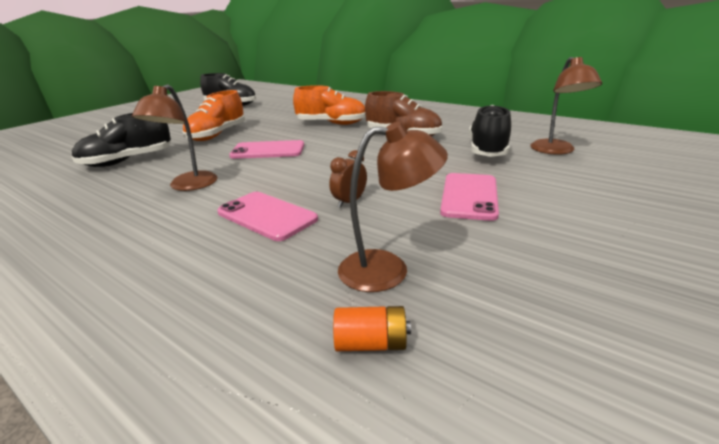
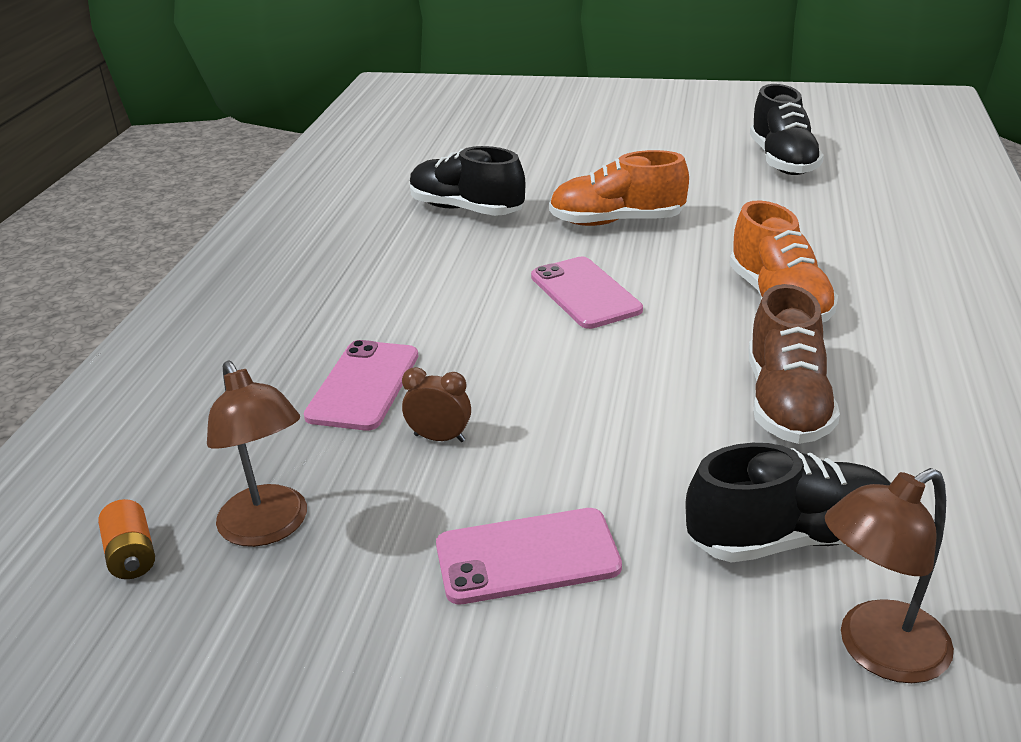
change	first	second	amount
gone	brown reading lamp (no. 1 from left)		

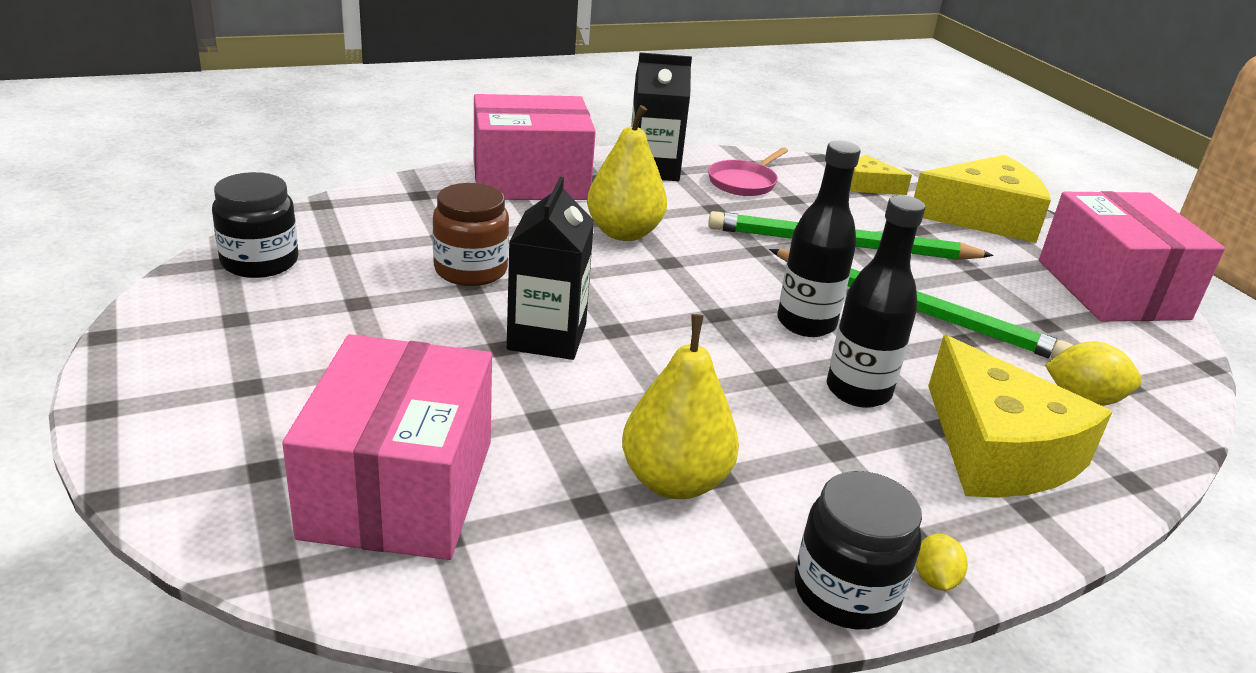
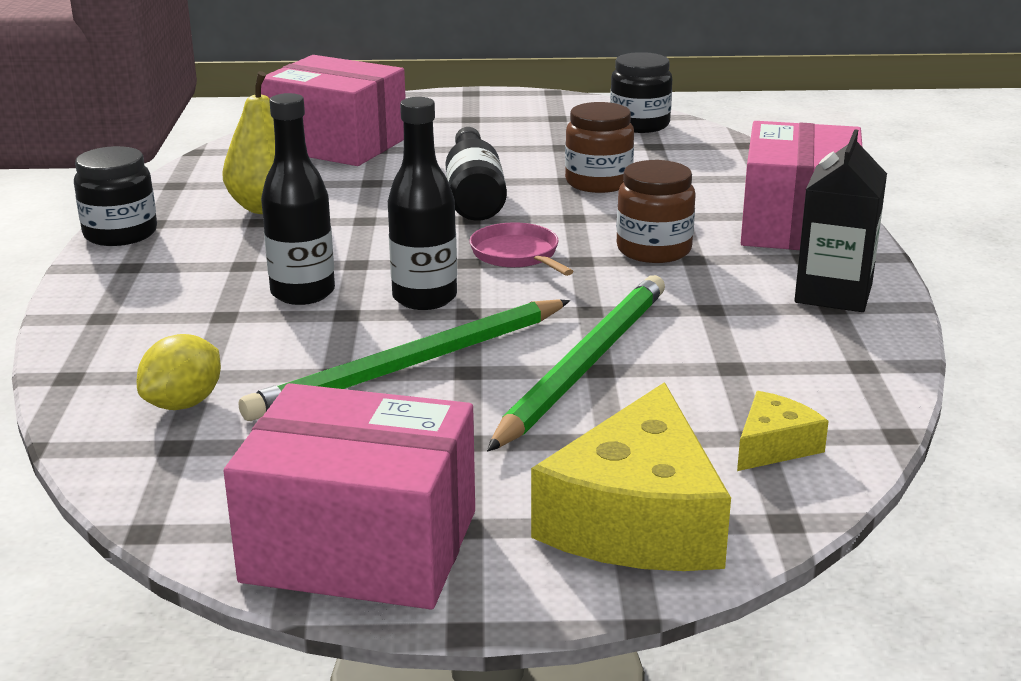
change	first	second	amount
swapped	bright yellow toy pear (no. 1 from left)	brown jam jar (no. 2 from left)	
shifted	rosy frying pan		
swapped	ebony milk carton (no. 1 from left)	ebony bottle (no. 3 from left)	
gone	bright yellow cheese (no. 3 from left)		
gone	bright yellow lemon (no. 1 from left)		

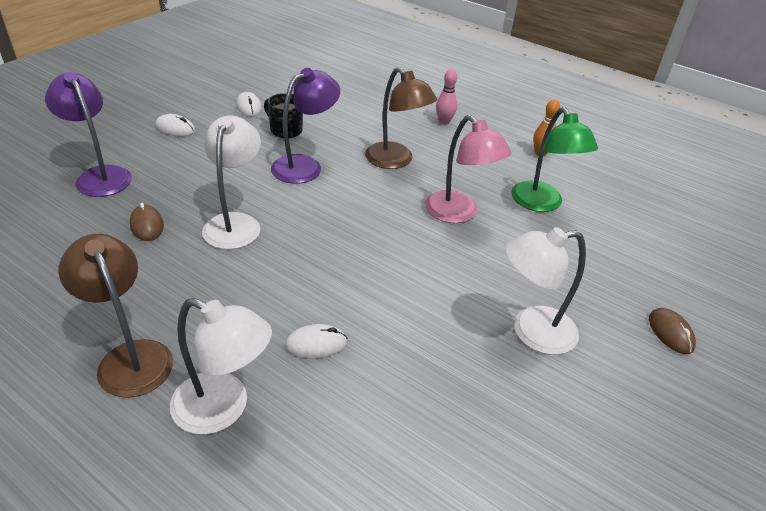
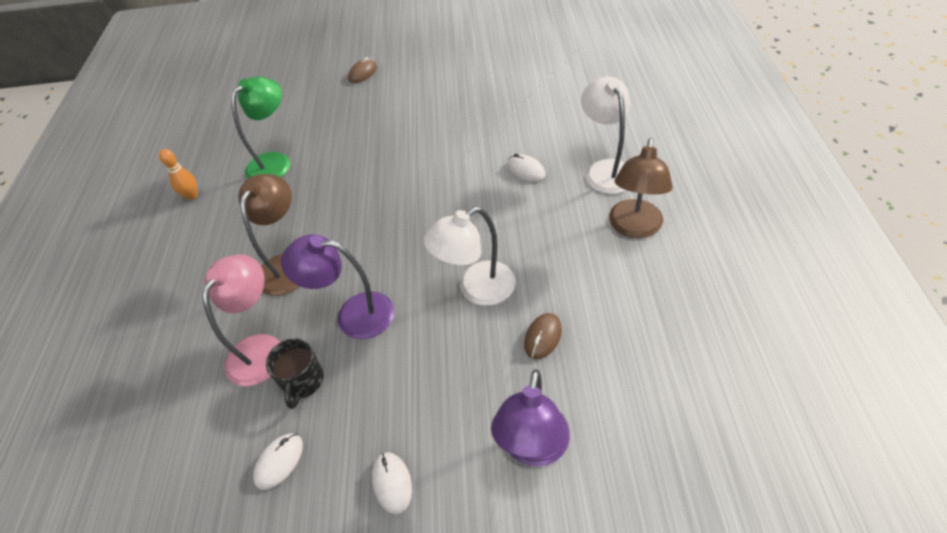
change	first	second	amount
gone	rosy skittle		
shifted	rosy reading lamp		
gone	white reading lamp (no. 3 from left)		

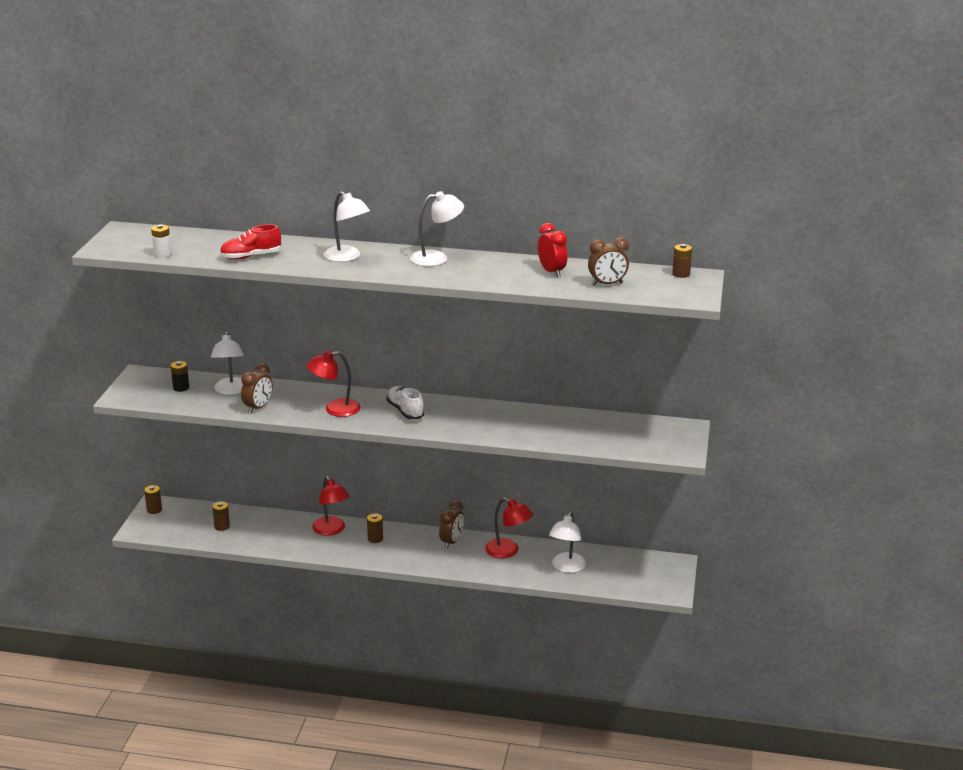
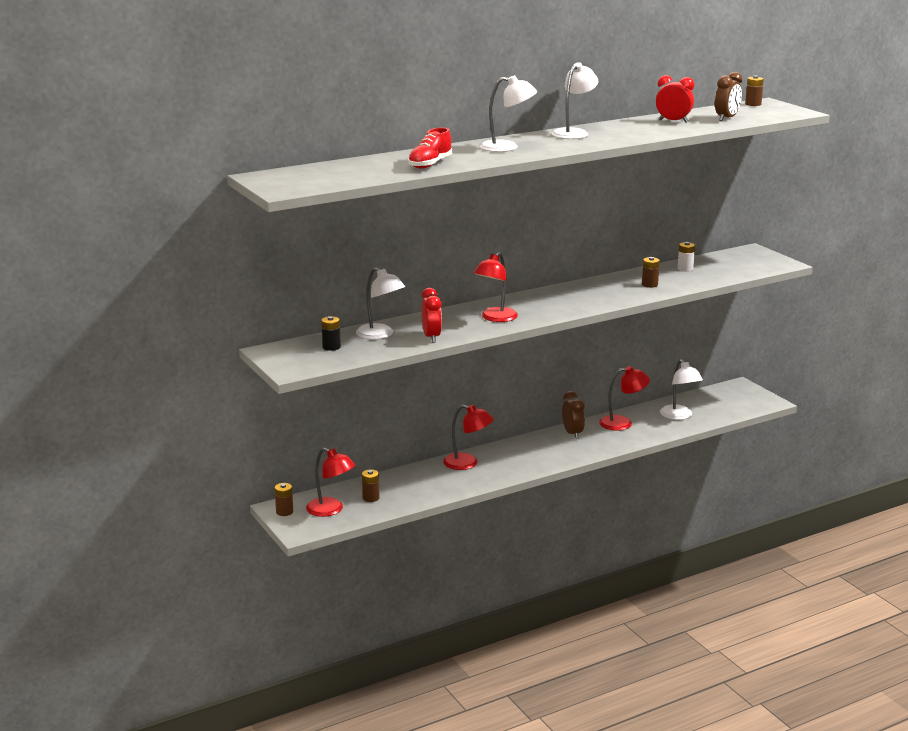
change	first	second	amount
shifted	white power cell		
repainted	brown bedside clock (no. 1 from left)	red bedside clock (no. 1 from left)	
gone	white sneaker		
shifted	brown power cell (no. 3 from left)		
new		red reading lamp (no. 1 from left)	

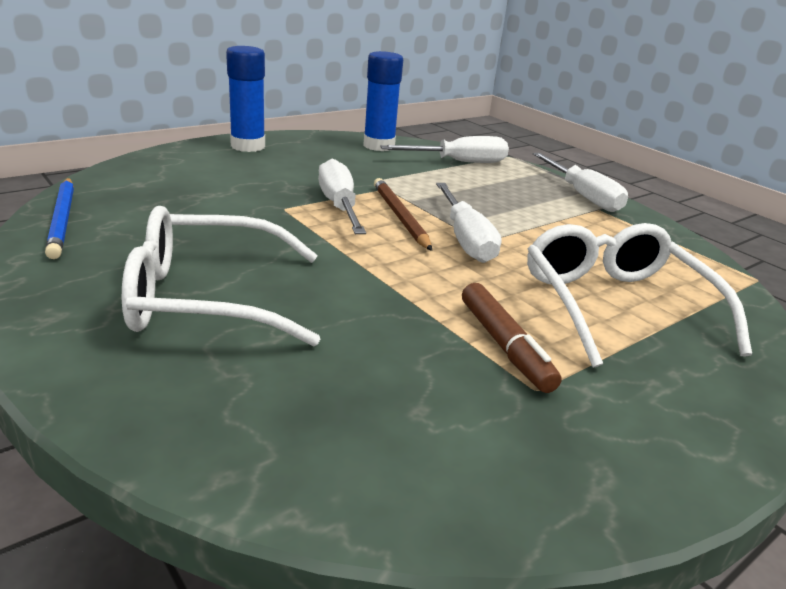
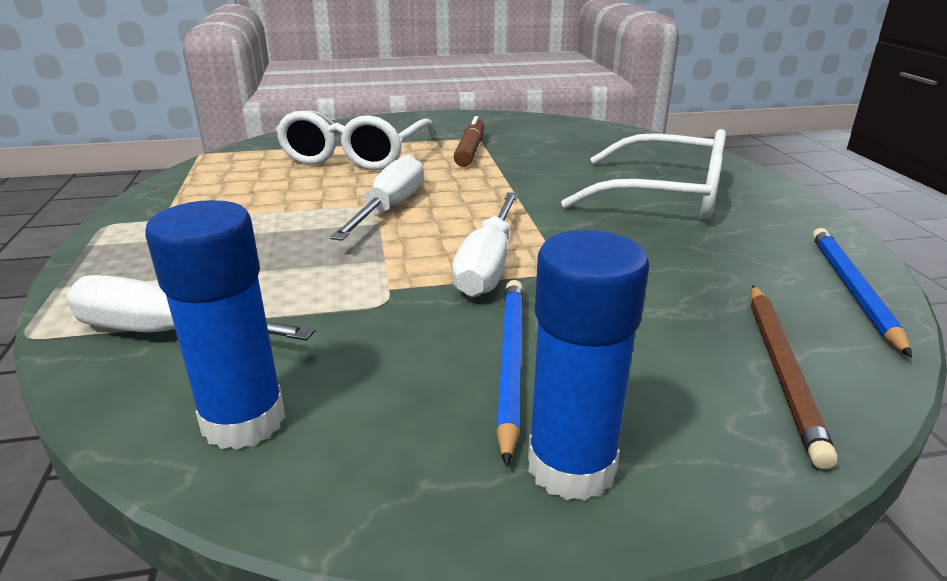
change	first	second	amount
gone	white flat screwdriver (no. 4 from left)		
shifted	brown wooden pencil		
new		royal blue wooden pencil (no. 1 from left)	

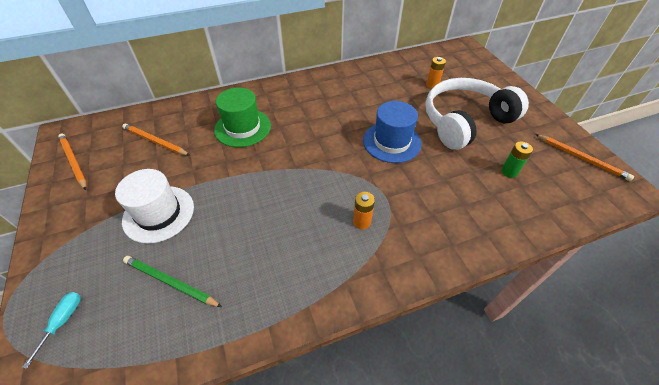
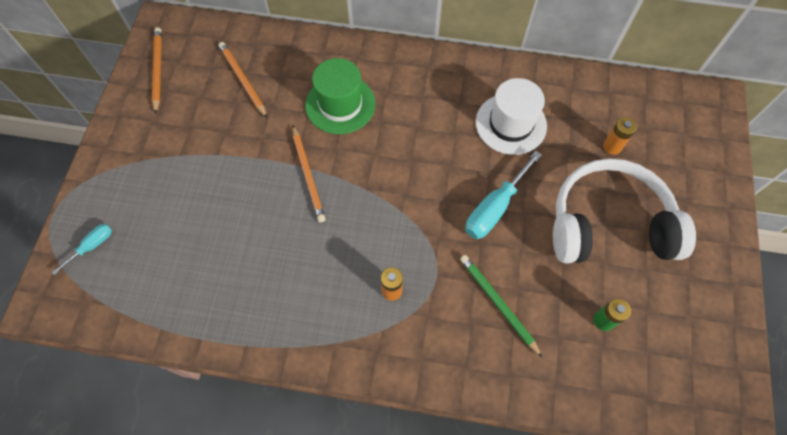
change	first	second	amount
swapped	royal blue hat	teal flat screwdriver (no. 2 from left)	
shifted	bright orange wooden pencil (no. 3 from left)		
shifted	white hat		
shifted	emerald wooden pencil		

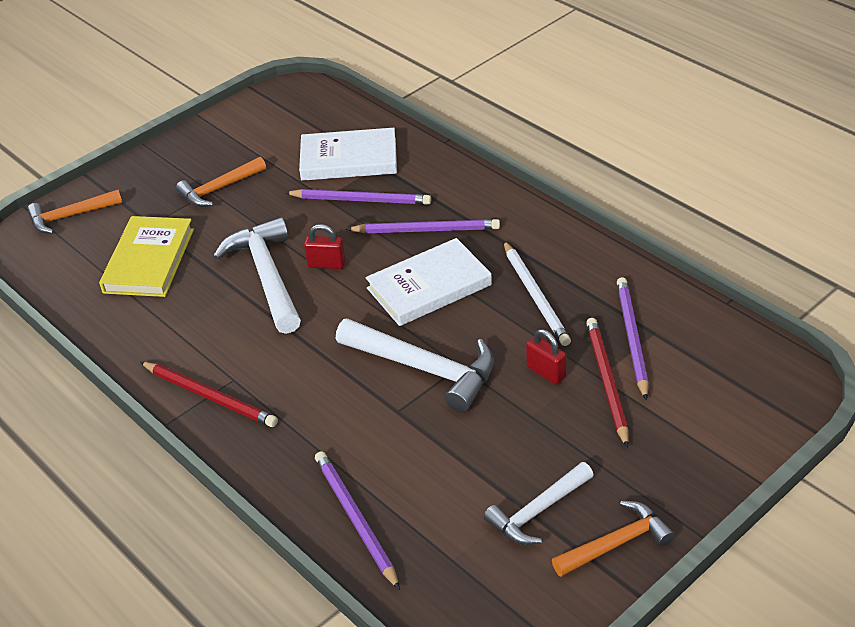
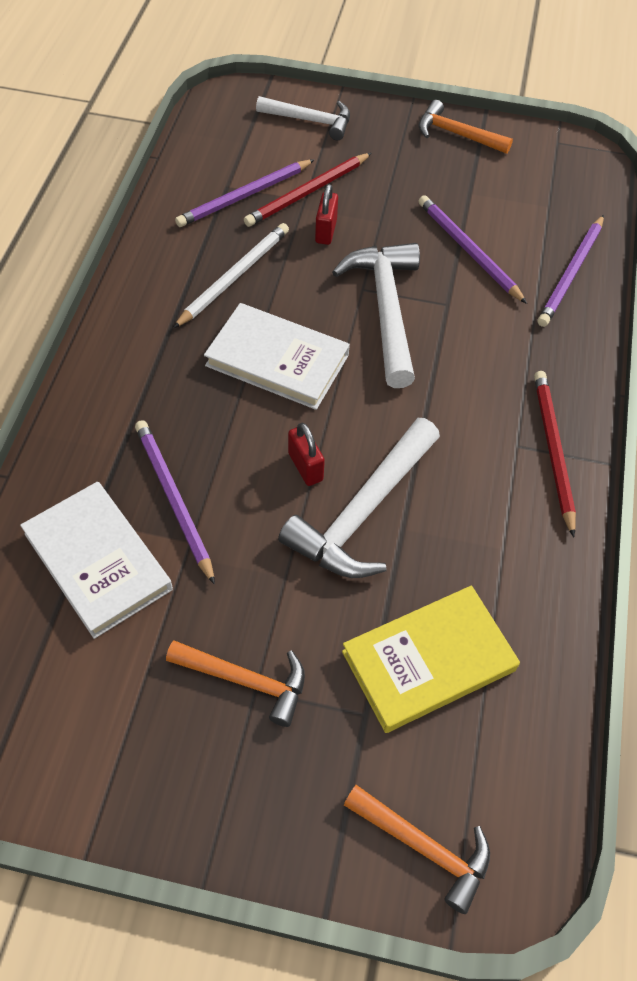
change	first	second	amount
shifted	purple wooden pencil (no. 3 from left)		
shifted	white hammer (no. 3 from left in the first image)	white hammer (no. 1 from left)	

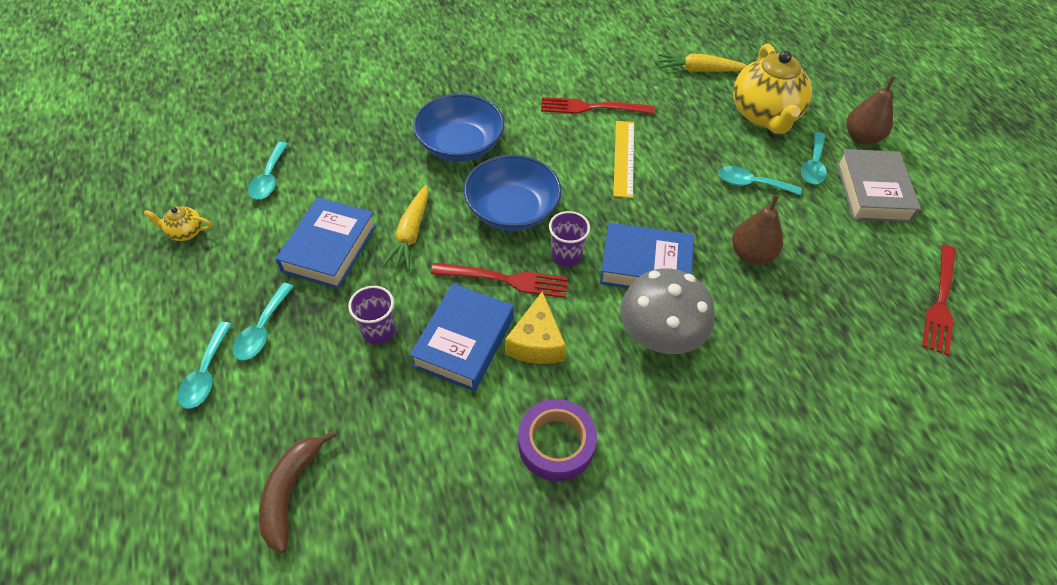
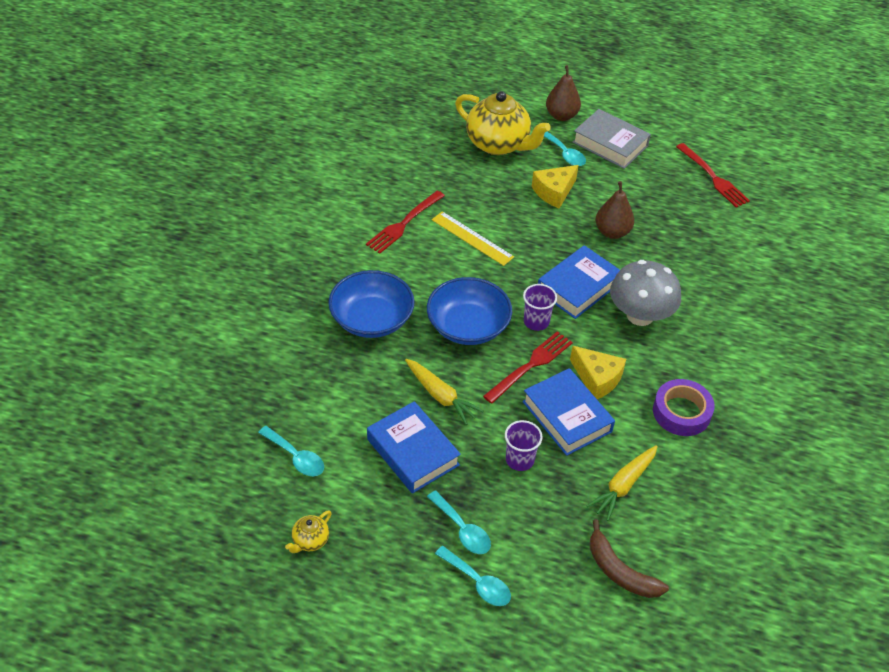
change	first	second	amount
shifted	bright yellow root vegetable (no. 2 from left)		
swapped	teal tablespoon (no. 4 from left)	bright yellow cheese (no. 1 from left)	

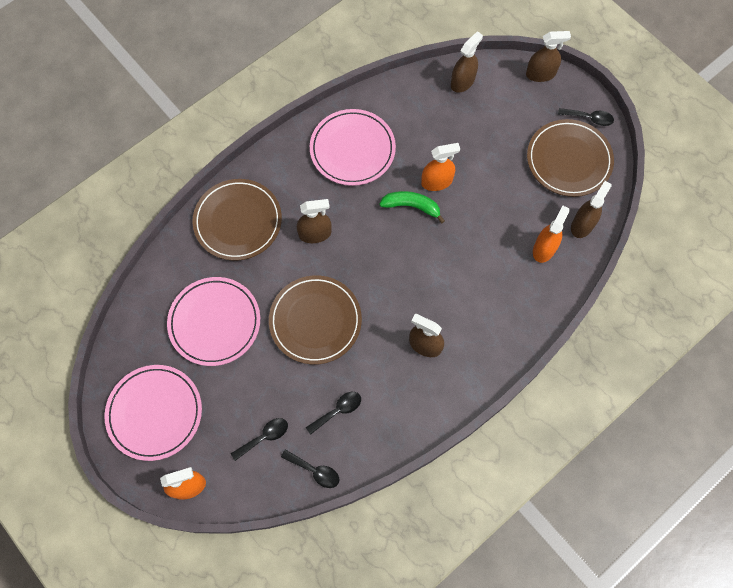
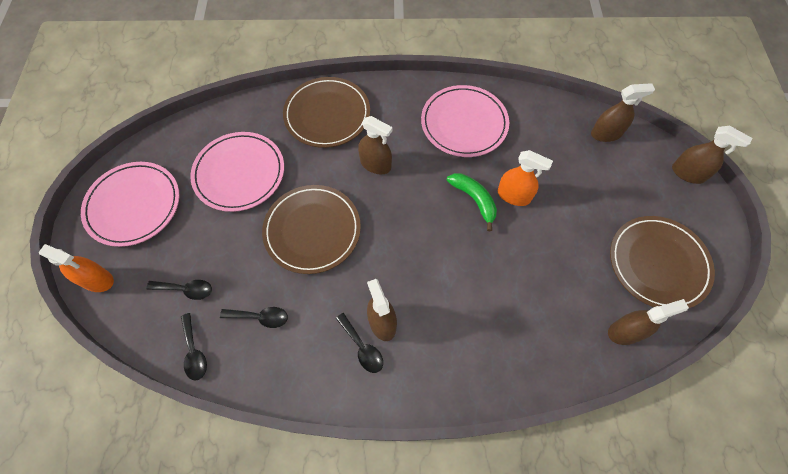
change	first	second	amount
shifted	ebony tablespoon (no. 4 from left)		
gone	bright orange spray bottle (no. 3 from left)		

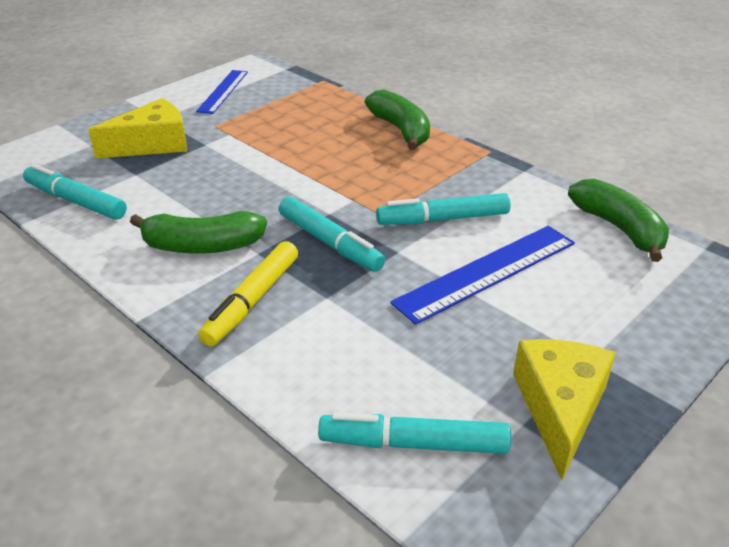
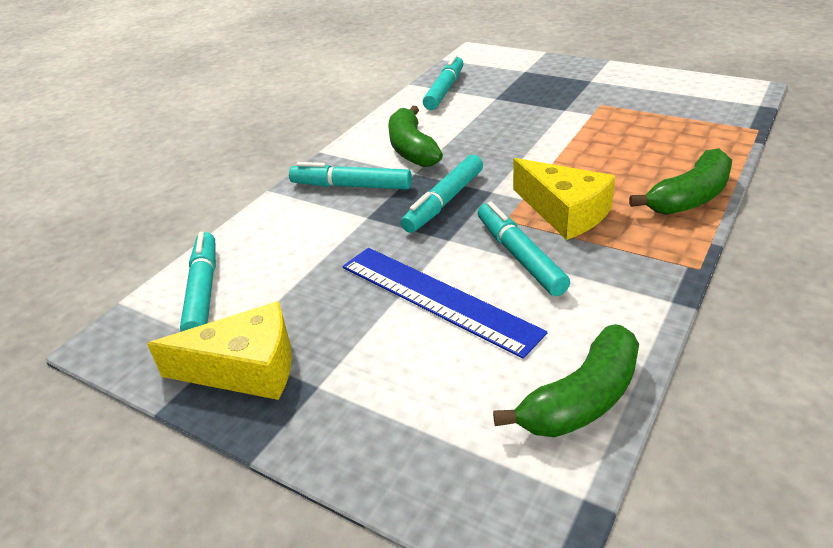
change	first	second	amount
gone	royal blue measuring stick (no. 1 from left)		
shifted	bright yellow cheese (no. 1 from left in the first image)	bright yellow cheese (no. 2 from left)	
repainted	bright yellow felt pen	teal felt pen (no. 2 from left)	

